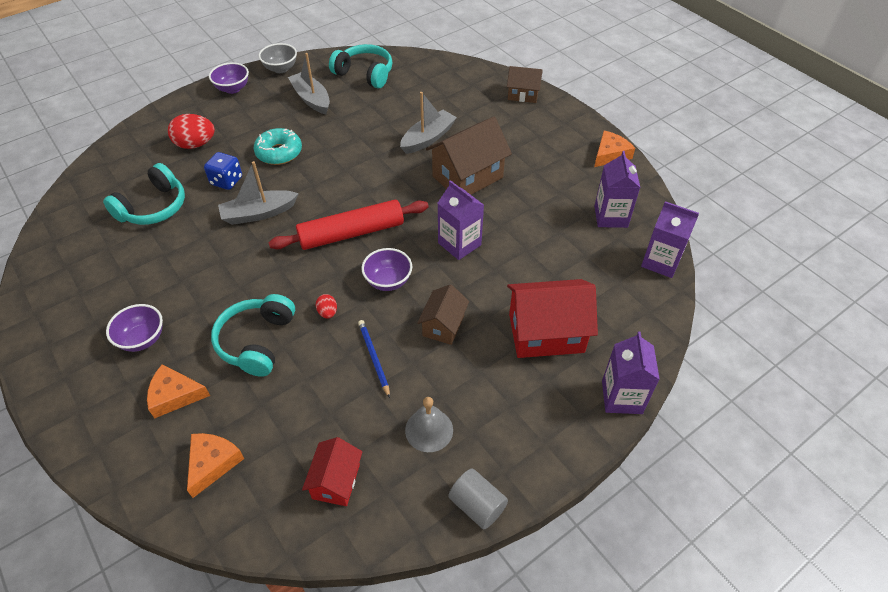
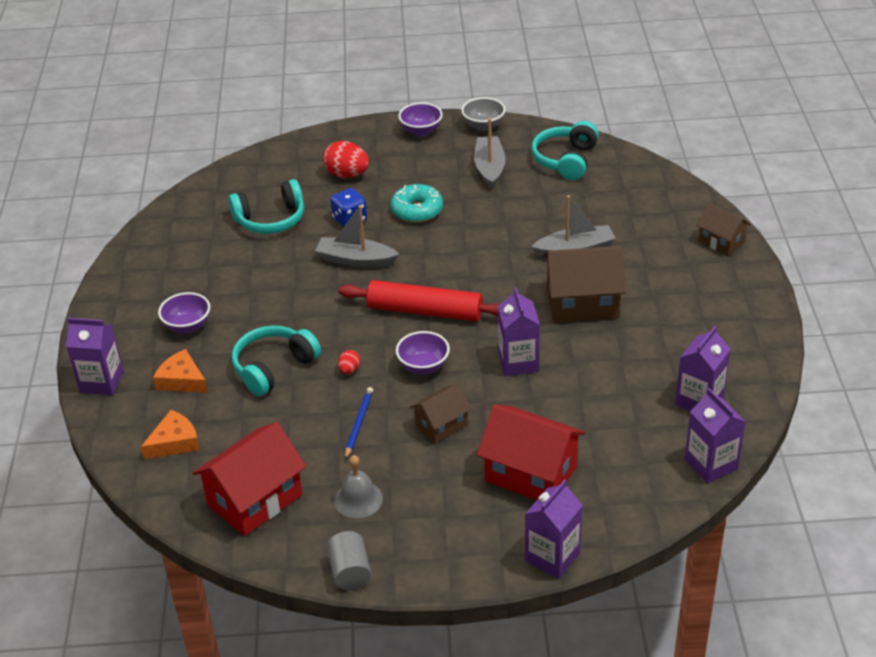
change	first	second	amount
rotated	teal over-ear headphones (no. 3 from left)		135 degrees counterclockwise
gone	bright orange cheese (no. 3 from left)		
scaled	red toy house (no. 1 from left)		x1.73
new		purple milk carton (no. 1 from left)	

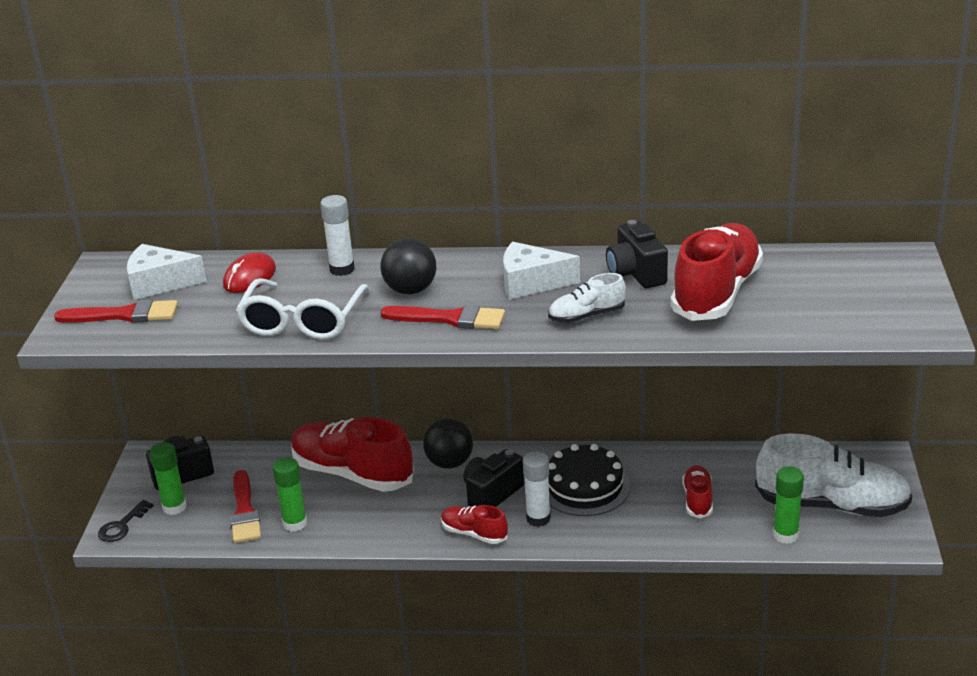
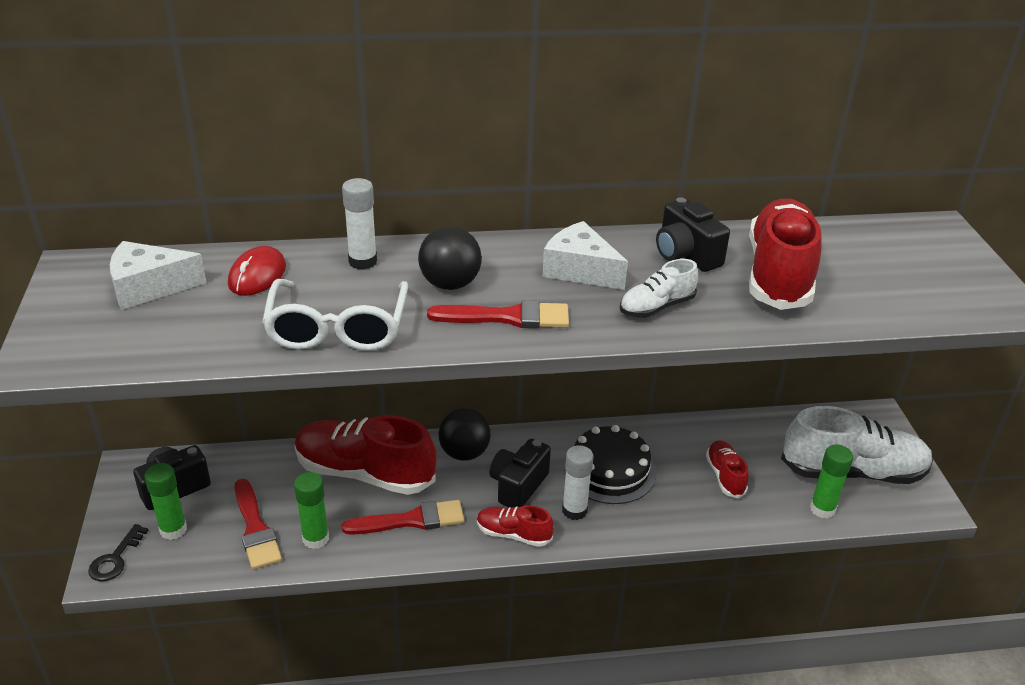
change	first	second	amount
rotated	white cheese (no. 2 from left)		45 degrees clockwise
shifted	red brush (no. 1 from left in the first image)	red brush (no. 2 from left)	

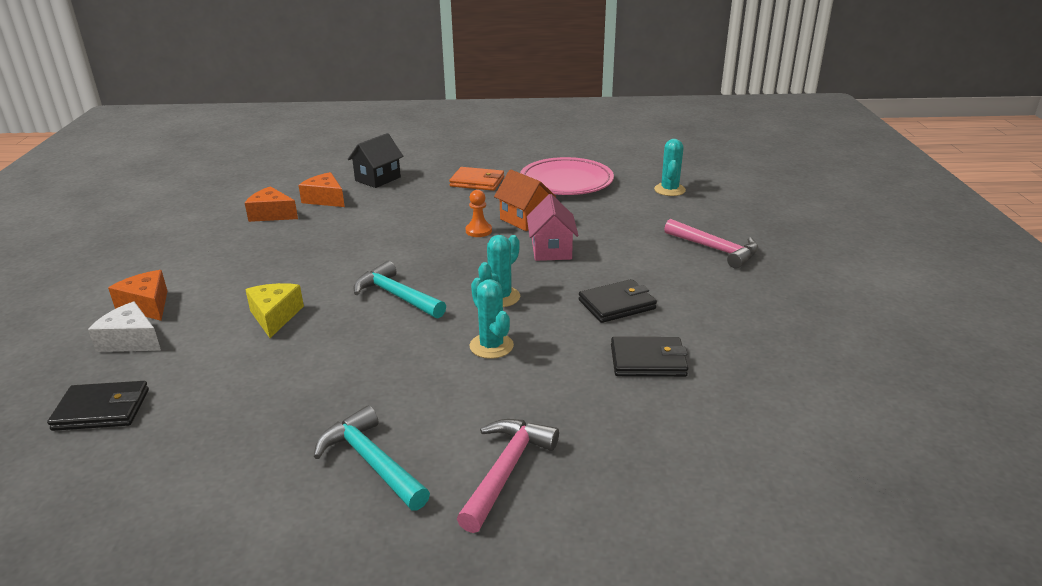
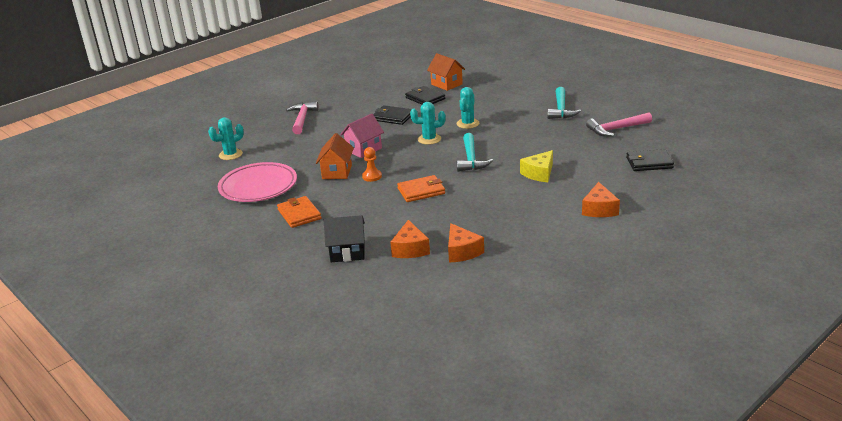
change	first	second	amount
gone	white cheese		
rotated	ebony wallet (no. 1 from left in the first image)	ebony wallet (no. 3 from left)	45 degrees counterclockwise
shifted	rosy hammer (no. 1 from left in the first image)	rosy hammer (no. 2 from left)	
new		bright orange toy house (no. 2 from left)	
new		bright orange wallet (no. 2 from left)	

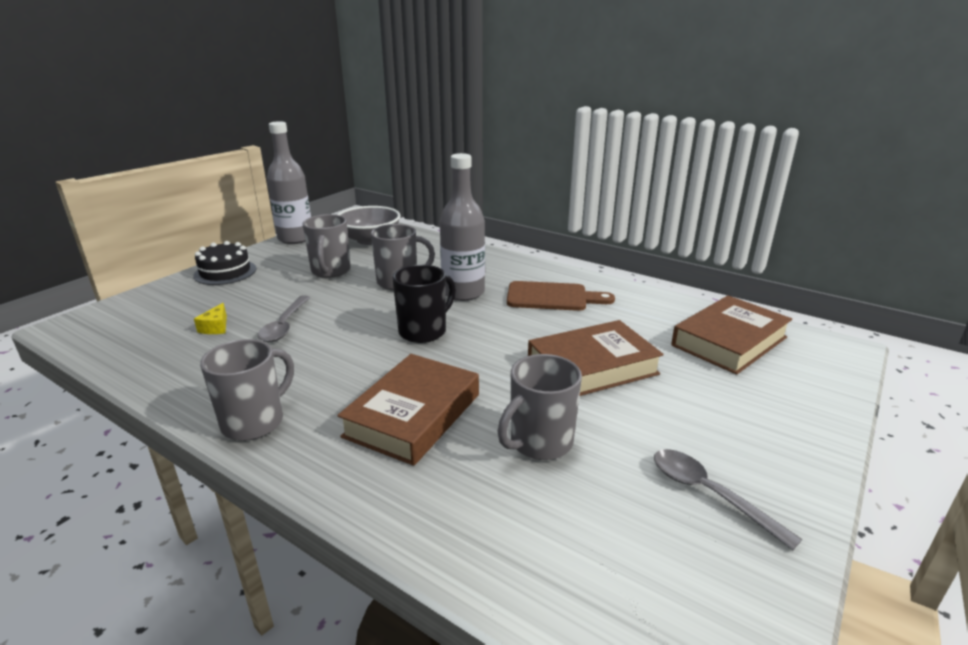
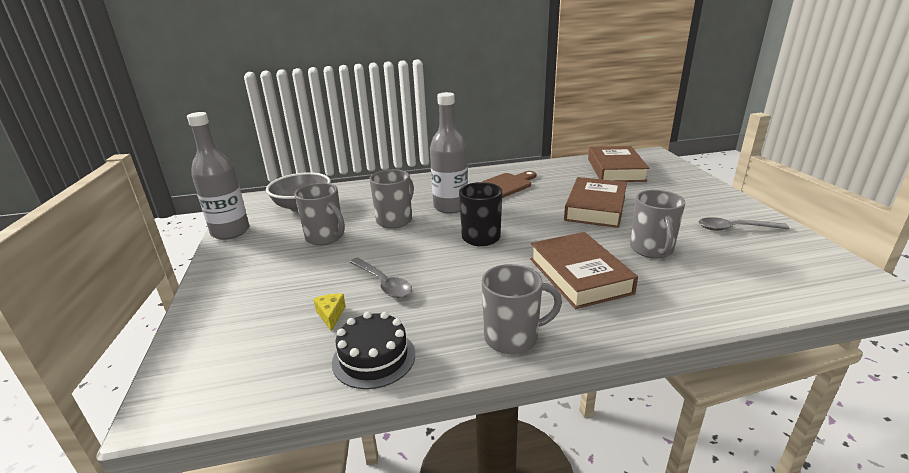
change	first	second	amount
shifted	ebony cake		
rotated	bright yellow cheese		150 degrees counterclockwise
rotated	gray coffee mug (no. 1 from left in the first image)	gray coffee mug (no. 3 from left)	90 degrees clockwise

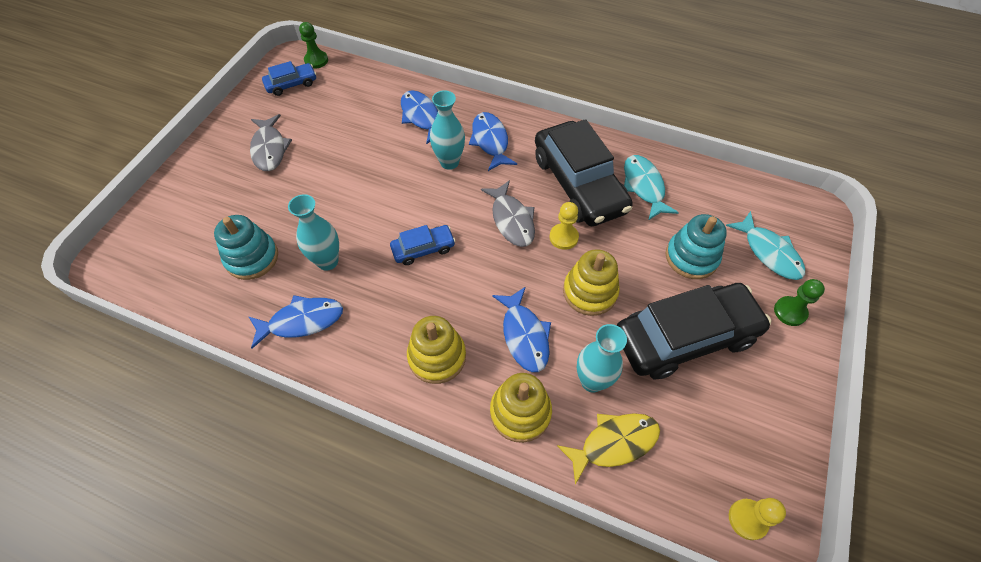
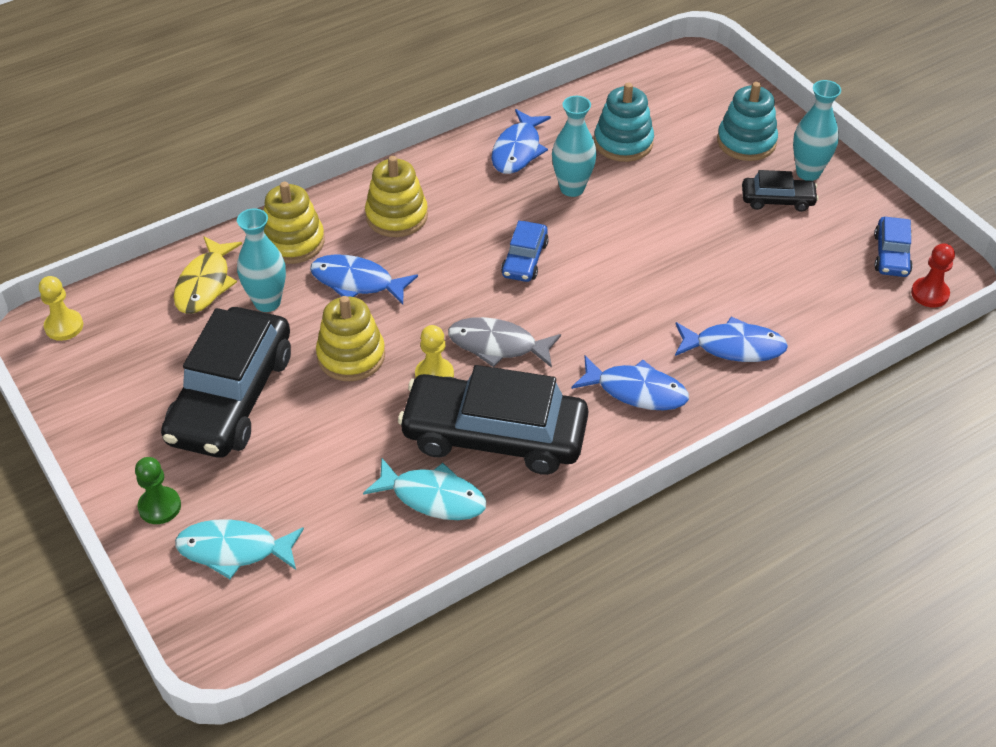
change	first	second	amount
repainted	emerald game pawn (no. 1 from left)	red game pawn	
shifted	teal tall vase (no. 2 from left in the first image)	teal tall vase (no. 3 from left)	
swapped	gray toy fish (no. 1 from left)	ebony car (no. 3 from left)	
shifted	teal ring stacker (no. 2 from left)		

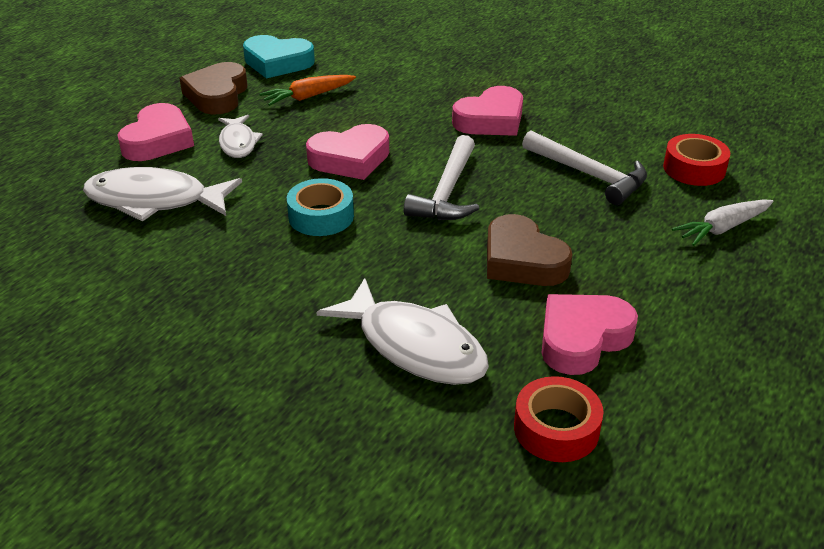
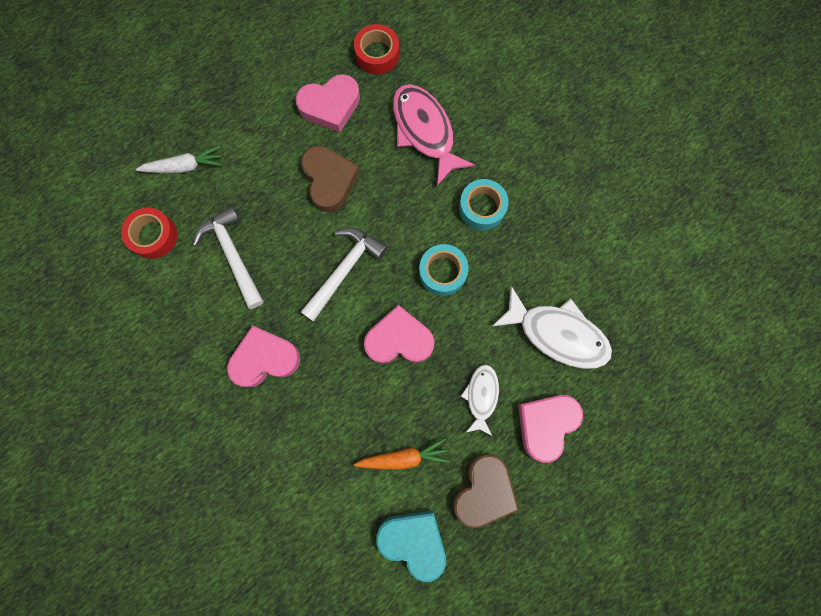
change	first	second	amount
repainted	white toy fish (no. 3 from left)	rosy toy fish	
new		teal roll of tape (no. 2 from left)	

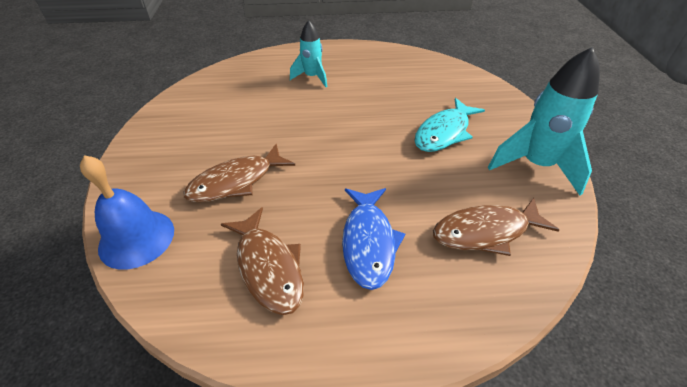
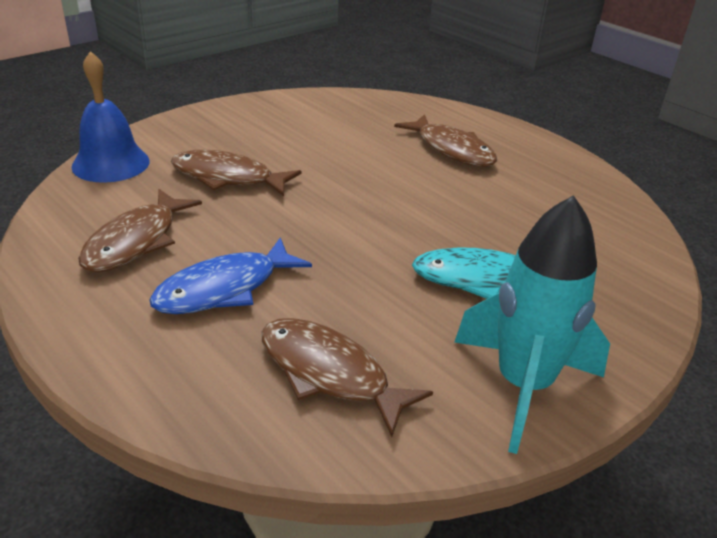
change	first	second	amount
swapped	teal rocket (no. 1 from left)	brown toy fish (no. 4 from left)	

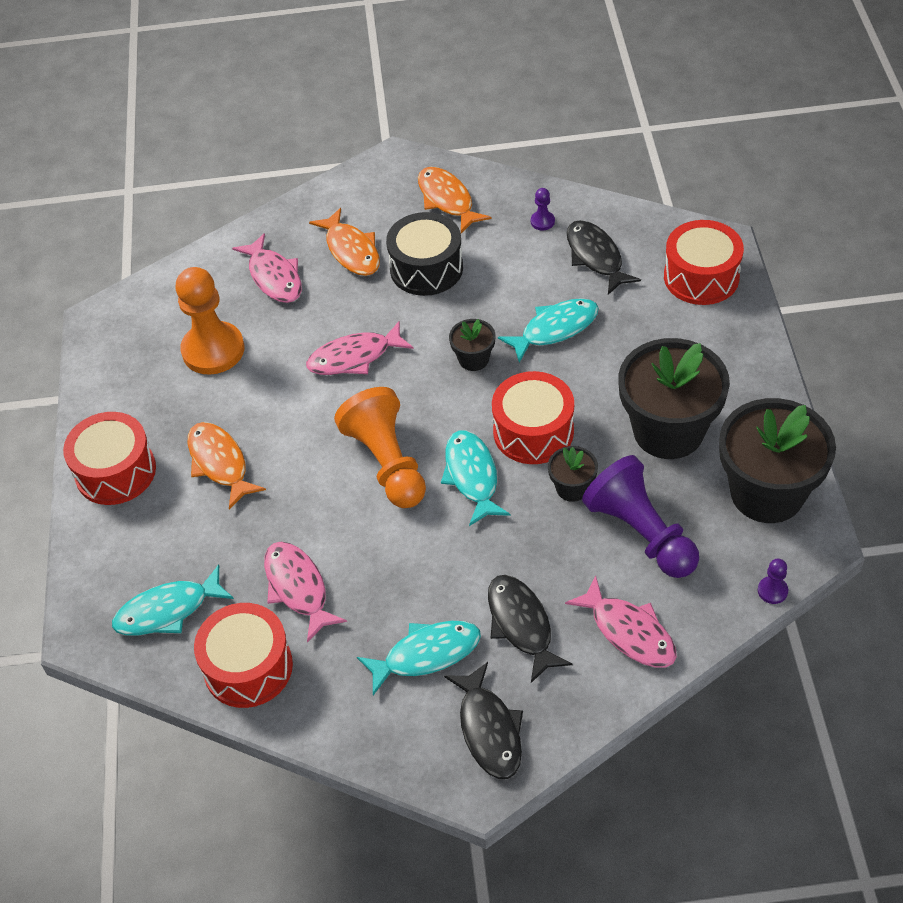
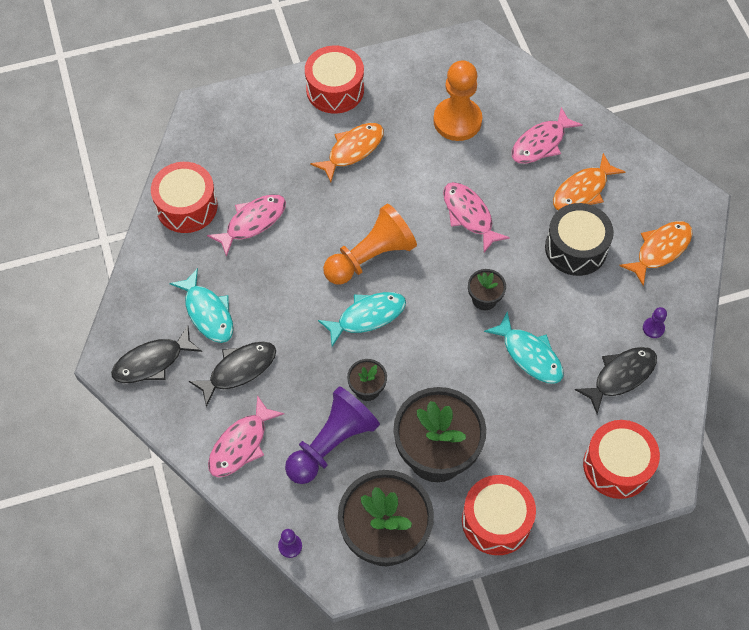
change	first	second	amount
shifted	red snare drum (no. 3 from left)		
gone	teal toy fish (no. 1 from left)		

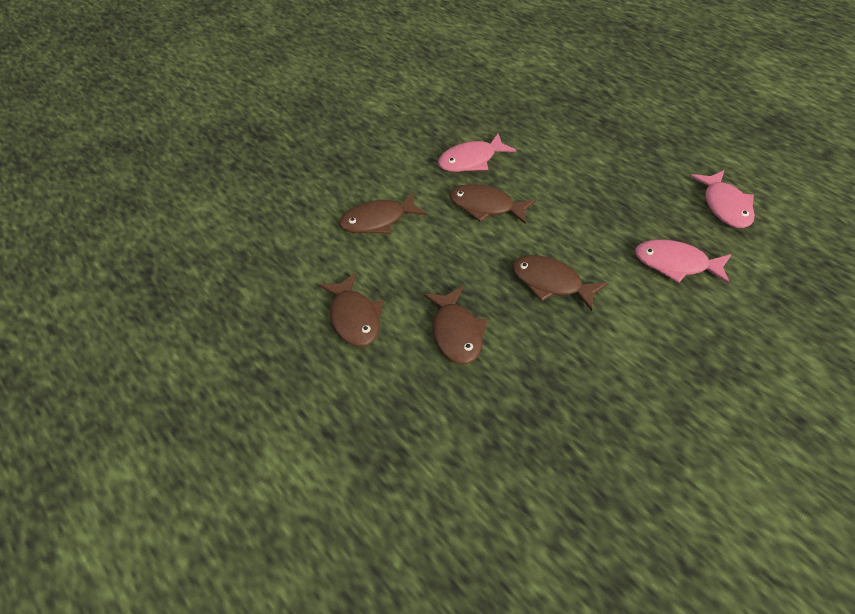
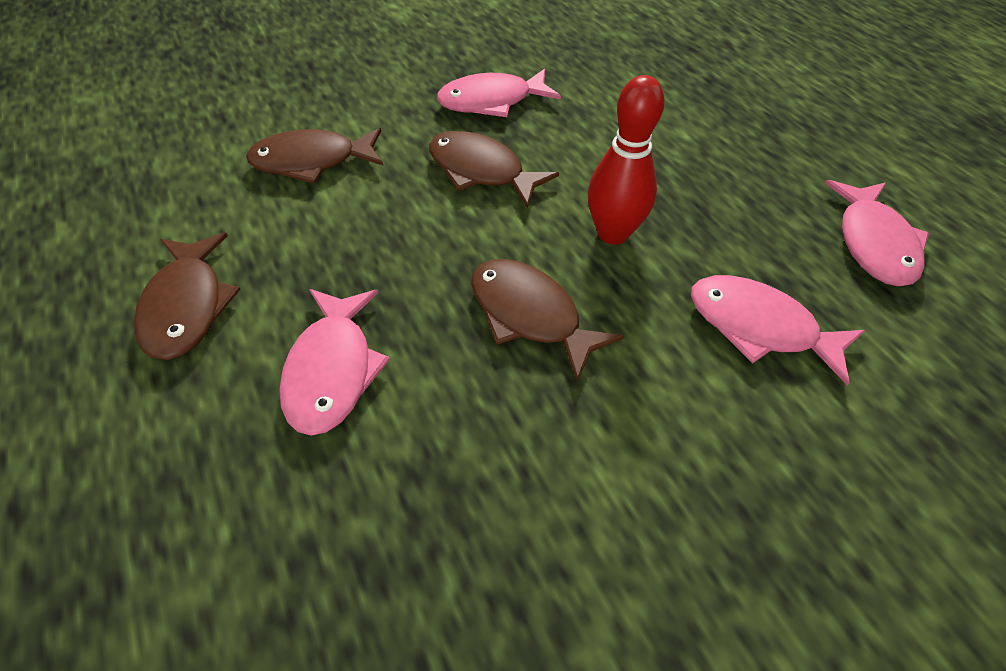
change	first	second	amount
repainted	brown toy fish (no. 3 from left)	rosy toy fish (no. 1 from left)	
new		red skittle	

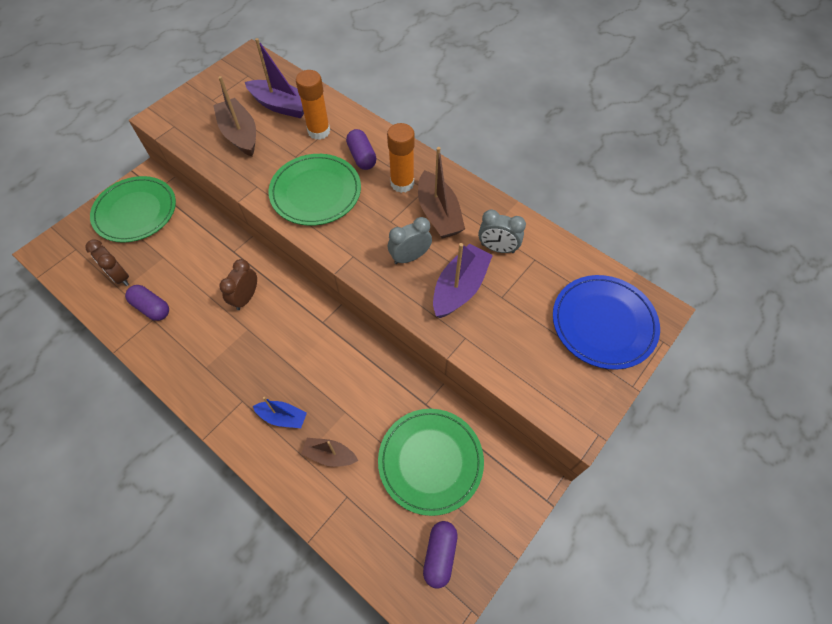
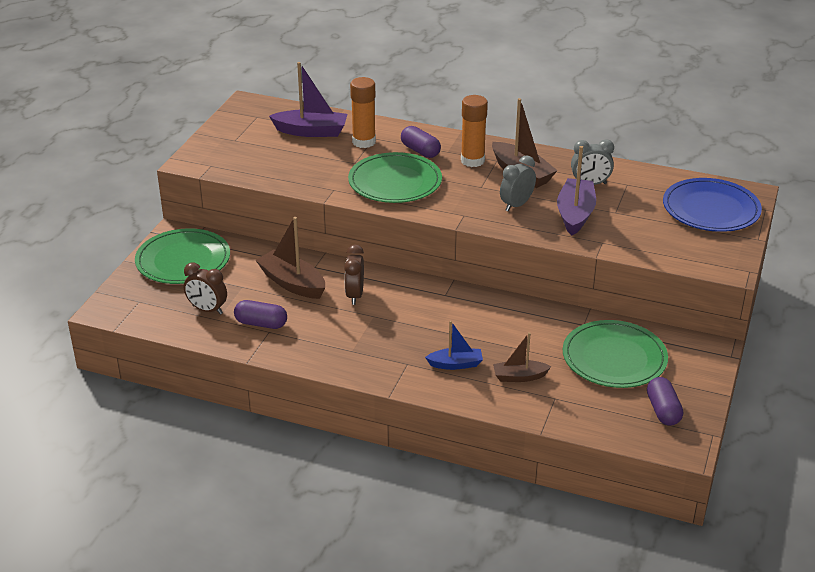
change	first	second	amount
shifted	brown toy boat (no. 1 from left)		

